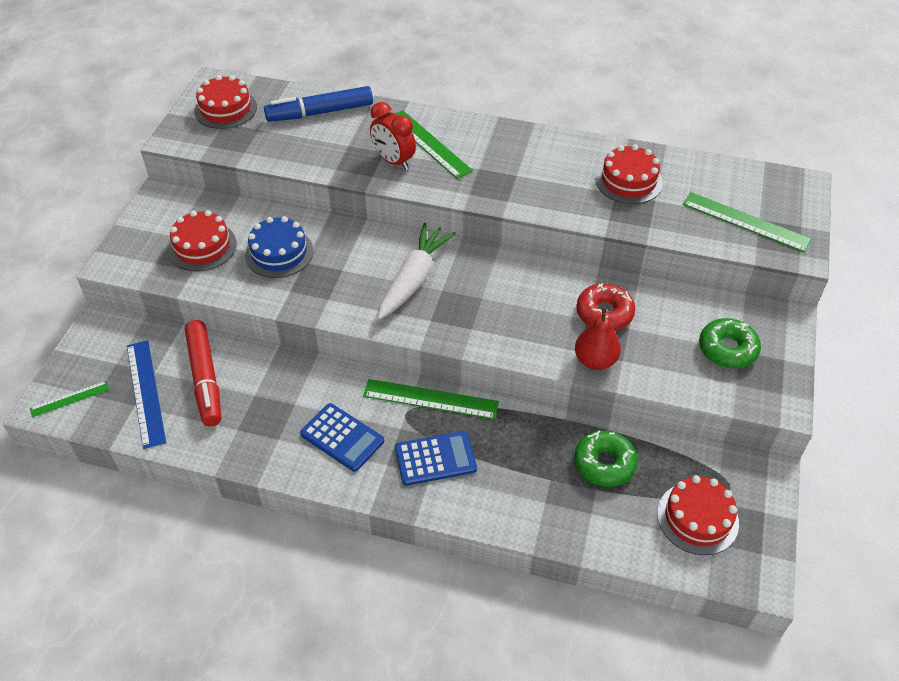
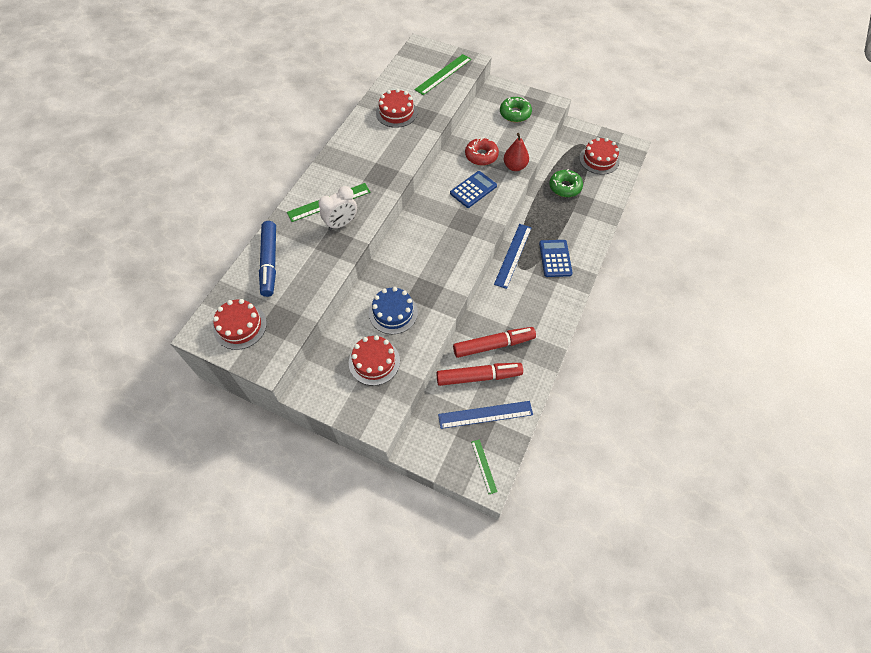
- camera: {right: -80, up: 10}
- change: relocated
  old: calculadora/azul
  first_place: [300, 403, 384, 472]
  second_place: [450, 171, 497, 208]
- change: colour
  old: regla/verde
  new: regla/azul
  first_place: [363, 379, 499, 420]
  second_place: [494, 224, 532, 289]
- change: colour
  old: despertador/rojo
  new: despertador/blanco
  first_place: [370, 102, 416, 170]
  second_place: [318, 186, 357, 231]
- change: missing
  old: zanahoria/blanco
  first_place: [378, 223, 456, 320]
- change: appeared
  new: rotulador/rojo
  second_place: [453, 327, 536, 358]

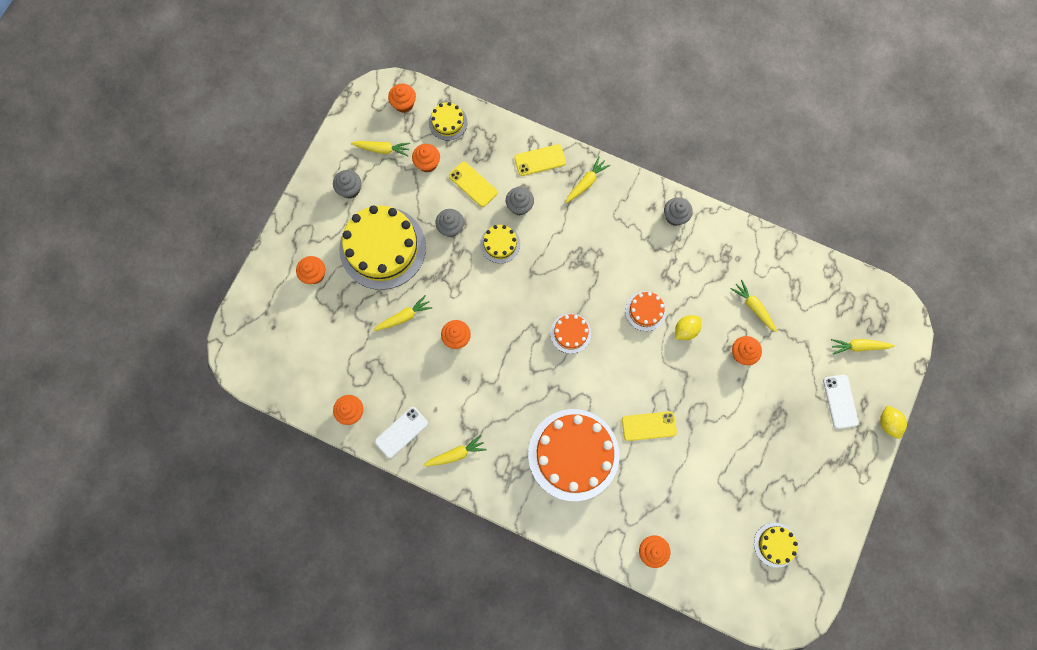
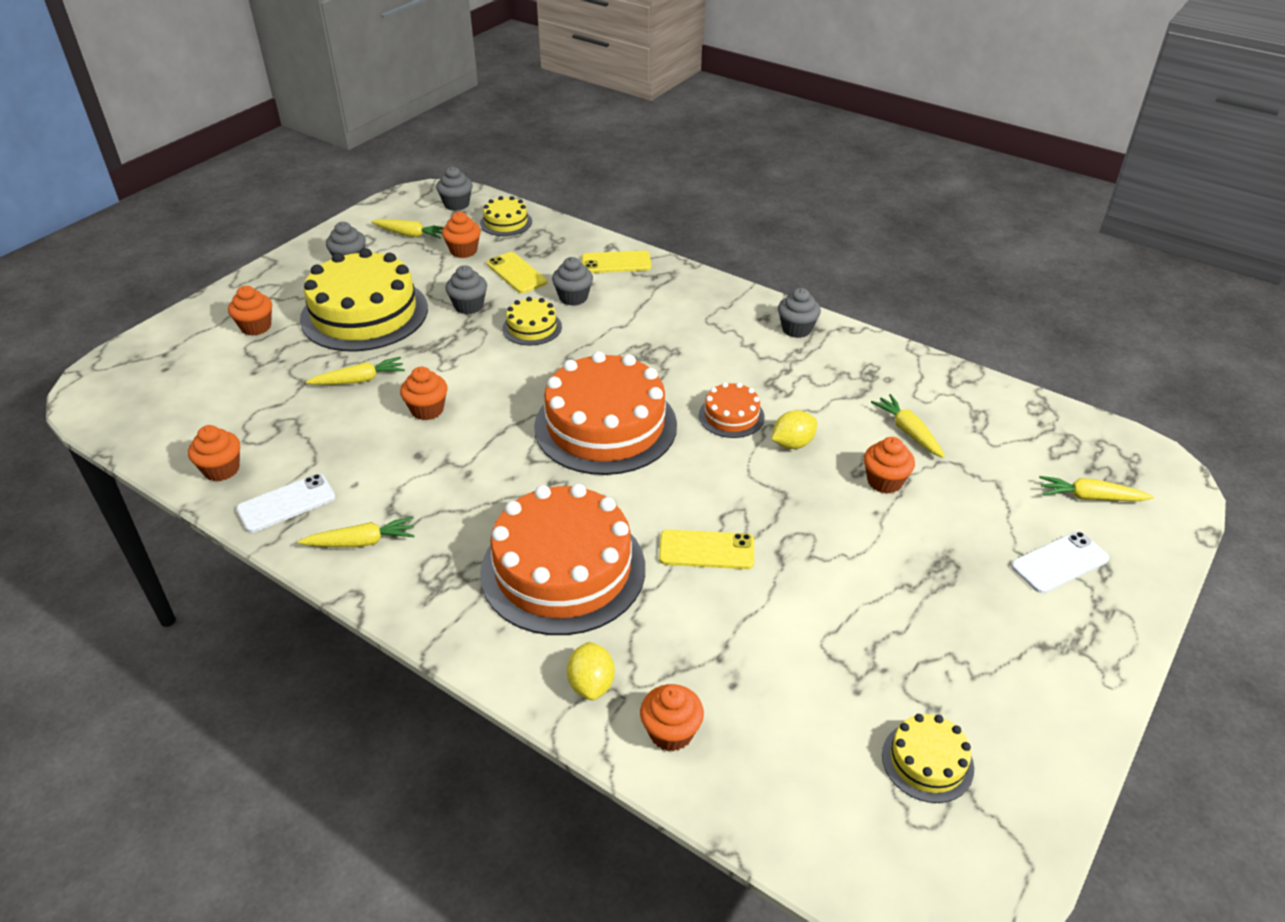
- camera: {right: 10, up: -35}
- change: colour
  old: magdalena/naranja
  new: magdalena/gris
  first_place: [388, 84, 416, 113]
  second_place: [436, 166, 473, 211]
- change: size
  old: tarta/naranja
  first_place: [550, 313, 591, 354]
  second_place: [534, 351, 677, 475]
  factor: 2.15
- change: missing
  old: zanahoria/amarillo
  first_place: [565, 156, 610, 203]
- change: spun
  old: móvil/blanco
  first_place: [823, 375, 859, 429]
  second_place: [1011, 531, 1109, 593]
  degrees: 60
- change: relocated
  old: limón/amarillo
  first_place: [880, 405, 907, 439]
  second_place: [567, 642, 615, 700]

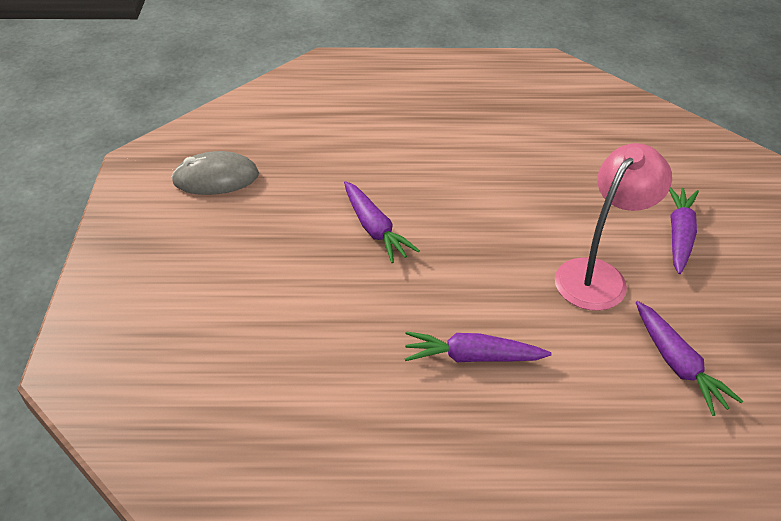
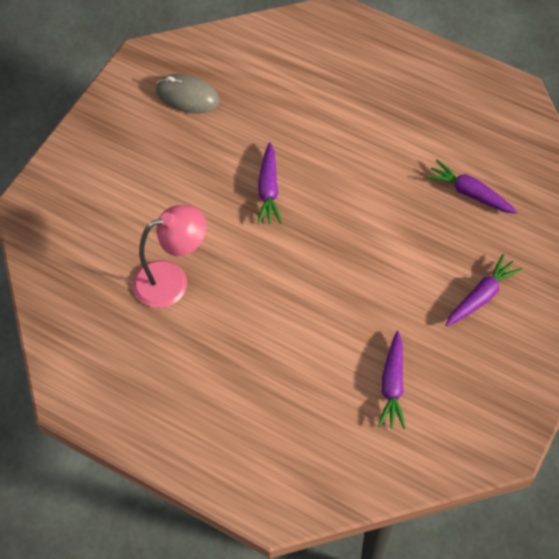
- camera: {right: 30, up: 15}
- change: relocated
  old: zanahoria/morado
  first_place: [405, 331, 552, 362]
  second_place: [425, 160, 517, 214]
- change: relocated
  old: lámpara/rosa
  first_place: [555, 143, 672, 311]
  second_place: [133, 205, 207, 308]

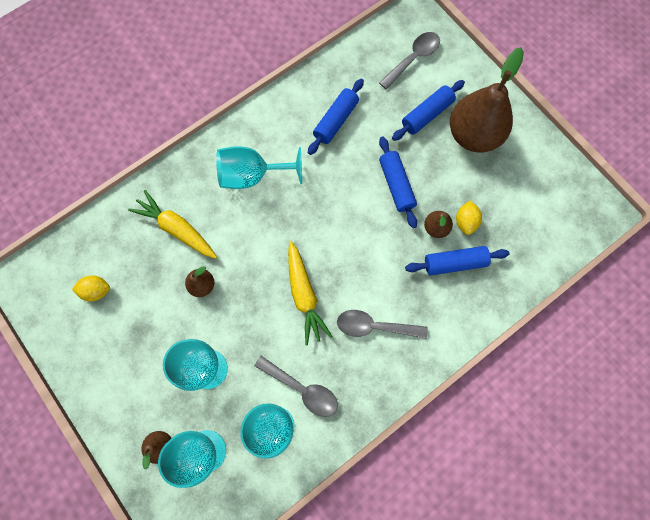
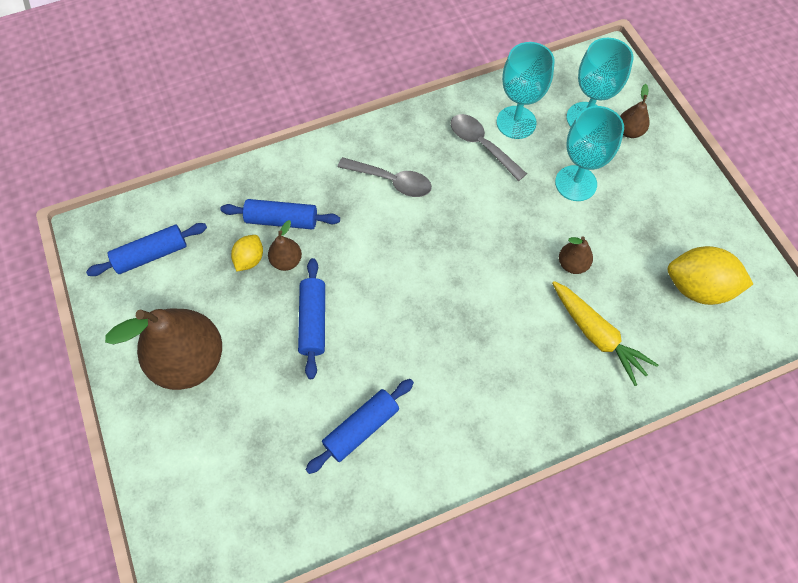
- camera: {right: -165, up: -10}
- change: size
  old: limón/amarillo
  first_place: [72, 275, 110, 301]
  second_place: [667, 246, 753, 305]
  factor: 1.85
- change: missing
  old: copa/turquesa
  first_place: [216, 146, 302, 189]
- change: missing
  old: zanahoria/amarillo
  first_place: [288, 241, 333, 346]
- change: missing
  old: cuchara/gris
  first_place: [379, 32, 440, 90]
- change: relocated
  old: rodillo/azul
  first_place: [392, 80, 465, 141]
  second_place: [86, 223, 207, 276]

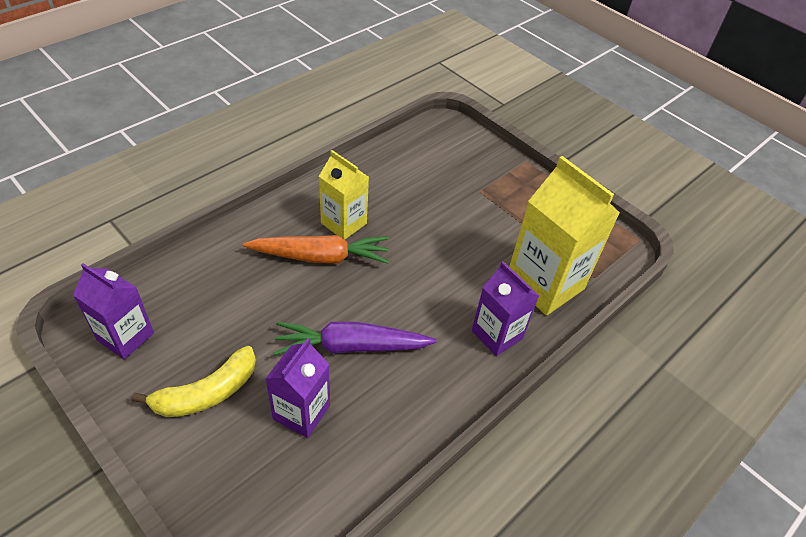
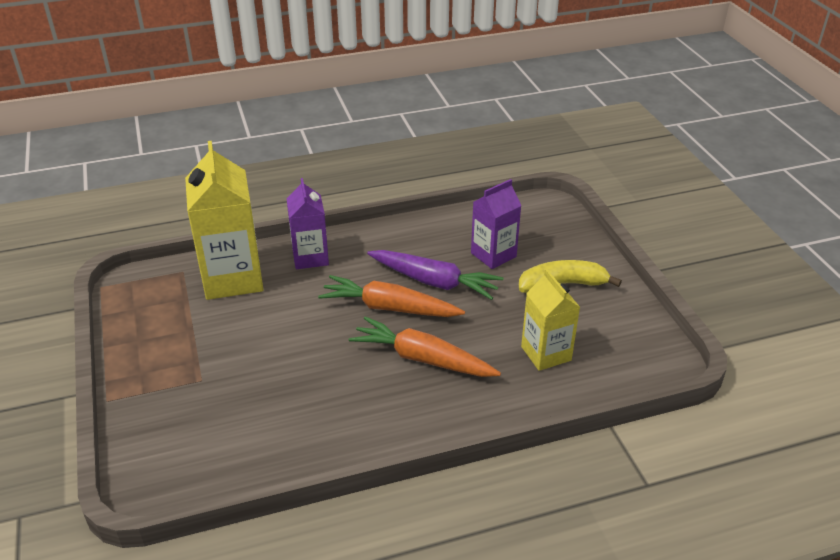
- camera: {right: -150, up: -10}
- change: missing
  old: cartón de leche/morado
  first_place: [73, 263, 154, 359]
- change: relocated
  old: cartón de leche/amarillo
  first_place: [319, 150, 369, 240]
  second_place: [521, 269, 580, 371]
- change: appeared
  new: zanahoria/naranja
  second_place: [318, 275, 465, 317]

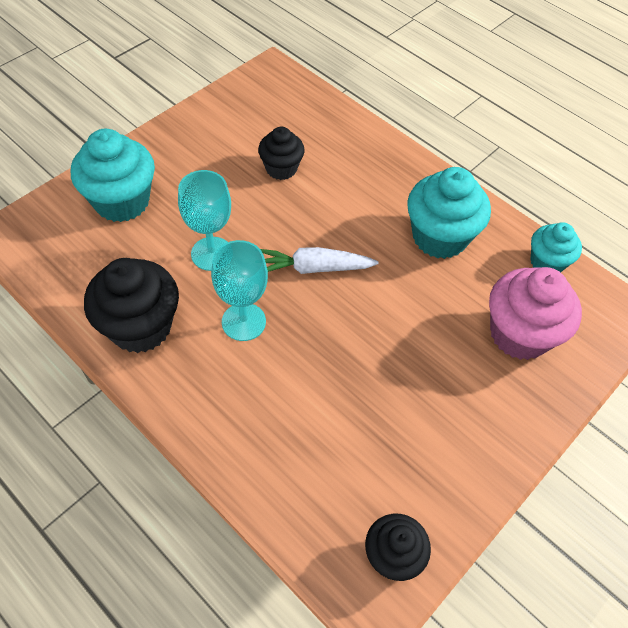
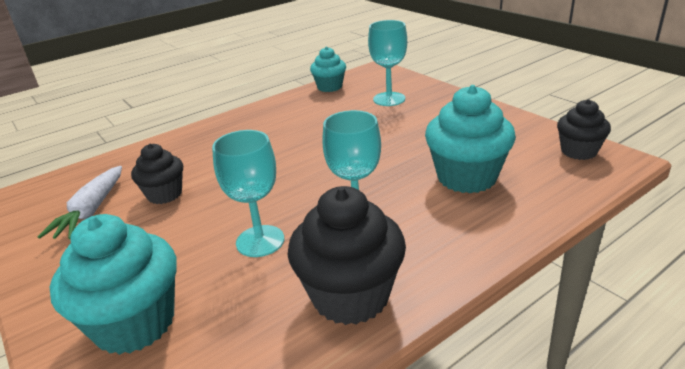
- camera: {right: -75, up: -25}
- change: relocated
  old: zanahoria/blanco
  first_place: [260, 247, 379, 274]
  second_place: [37, 166, 122, 239]
- change: relocated
  old: magdalena/turquesa
  first_place: [407, 167, 491, 259]
  second_place: [425, 85, 516, 194]
- change: exchanged
  old: magdalena/rosa
  new: copa/turquesa
  first_place: [489, 267, 582, 360]
  second_place: [368, 20, 407, 106]

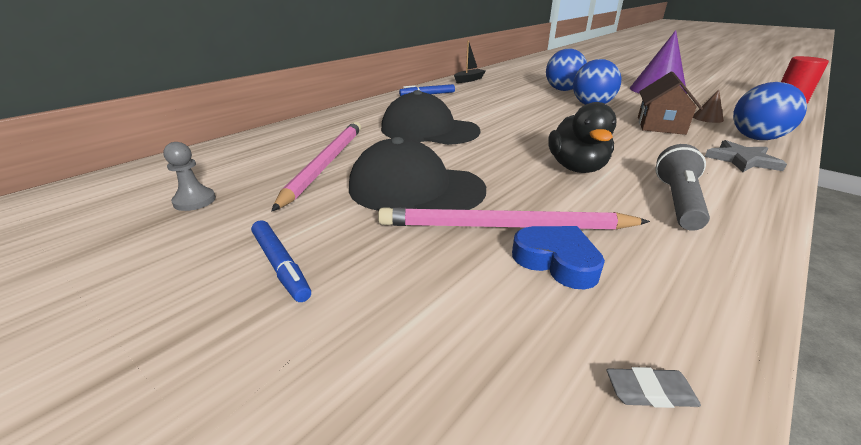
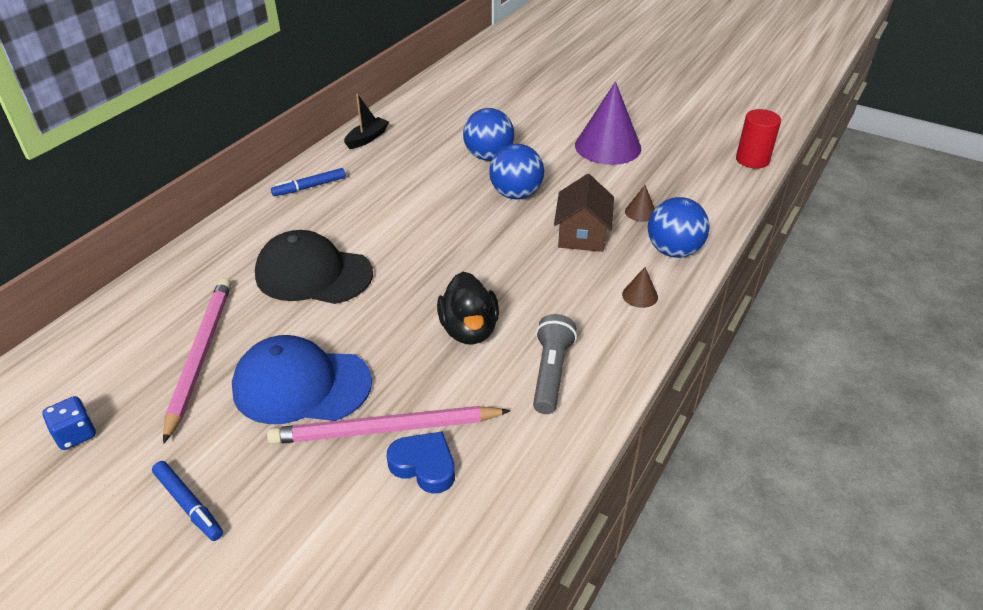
- camera: {right: -10, up: 10}
- change: exchanged
  old: peón/gris
  new: dado/azul
  first_place: [163, 142, 216, 211]
  second_place: [42, 396, 96, 450]
- change: colour
  old: gorra/negro
  new: gorra/azul
  first_place: [349, 137, 486, 211]
  second_place: [232, 335, 372, 424]
- change: missing
  old: goma de borrar/gris
  first_place: [606, 367, 701, 408]
- change: exchanged
  old: estrella/gris
  new: cono/marrón
  first_place: [705, 140, 787, 172]
  second_place: [622, 267, 658, 308]

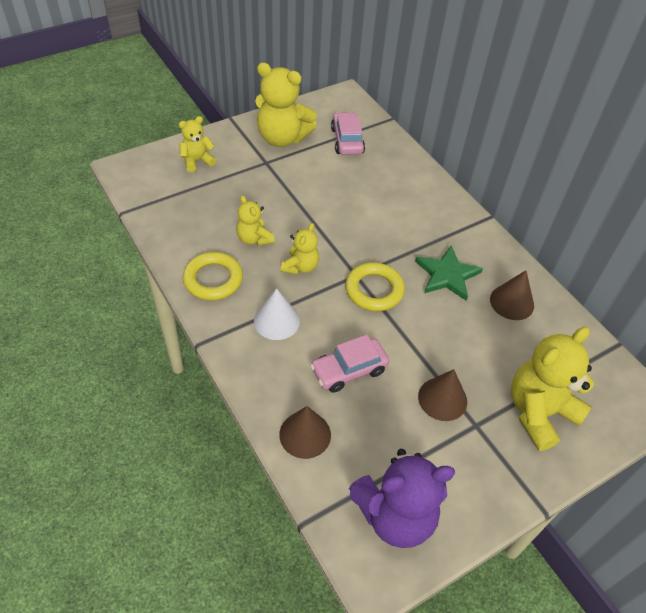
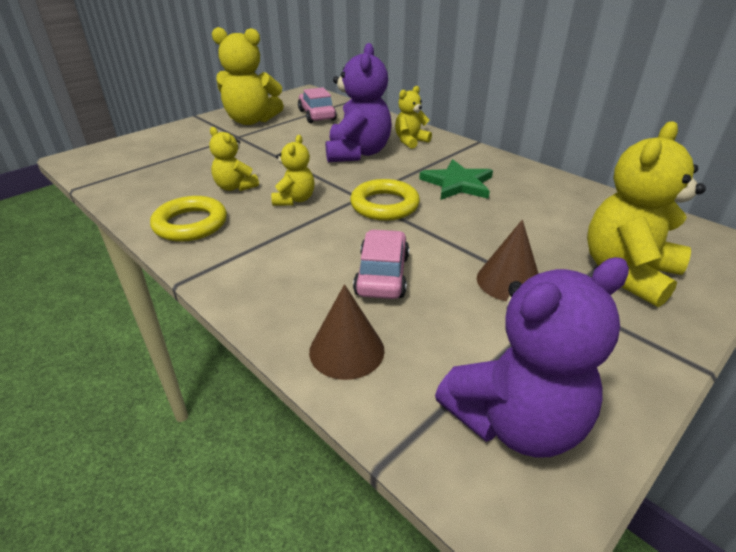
- camera: {right: -10, up: -15}
- change: relocated
  old: osito/amarillo
  first_place: [179, 116, 216, 172]
  second_place: [395, 86, 432, 149]
- change: missing
  old: cono/blanco
  first_place: [254, 288, 300, 340]
- change: spun
  old: coche/rosa
  first_place: [310, 335, 389, 393]
  second_place: [353, 229, 409, 299]
  degrees: 135
- change: missing
  old: cono/marrón
  first_place: [490, 270, 534, 320]
- change: appeared
  new: osito/morado
  second_place: [326, 43, 392, 162]

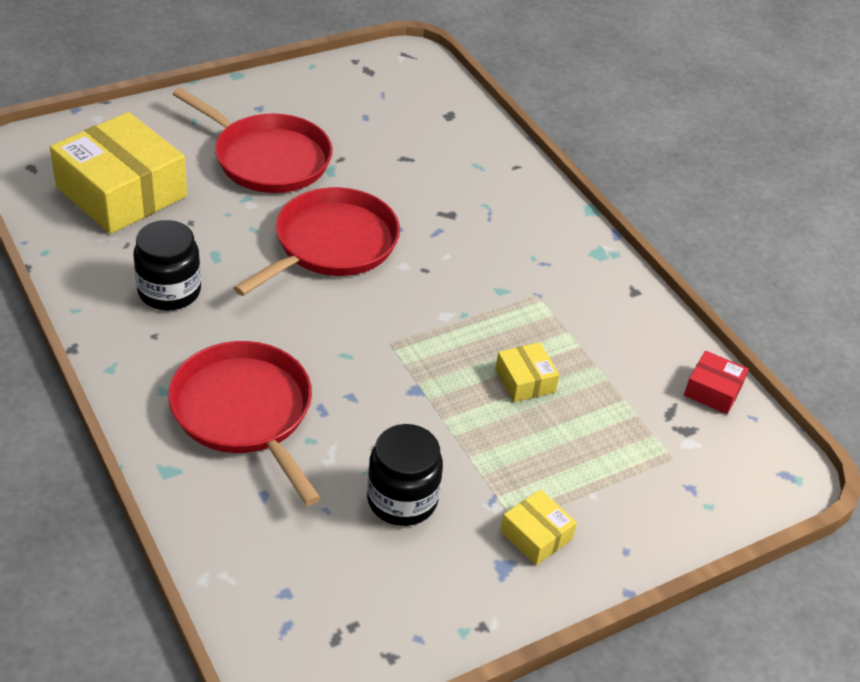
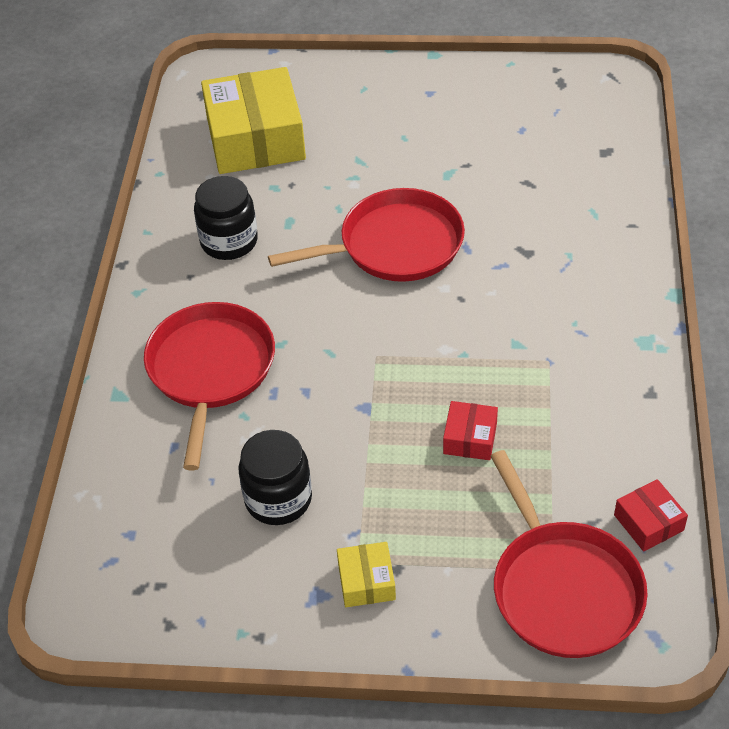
- camera: {right: 40, up: 5}
- change: relocated
  old: sartén/rojo
  first_place: [173, 88, 333, 193]
  second_place: [490, 450, 648, 658]
- change: colour
  old: caja/amarillo
  new: caja/rojo
  first_place: [495, 342, 559, 402]
  second_place: [443, 401, 498, 460]

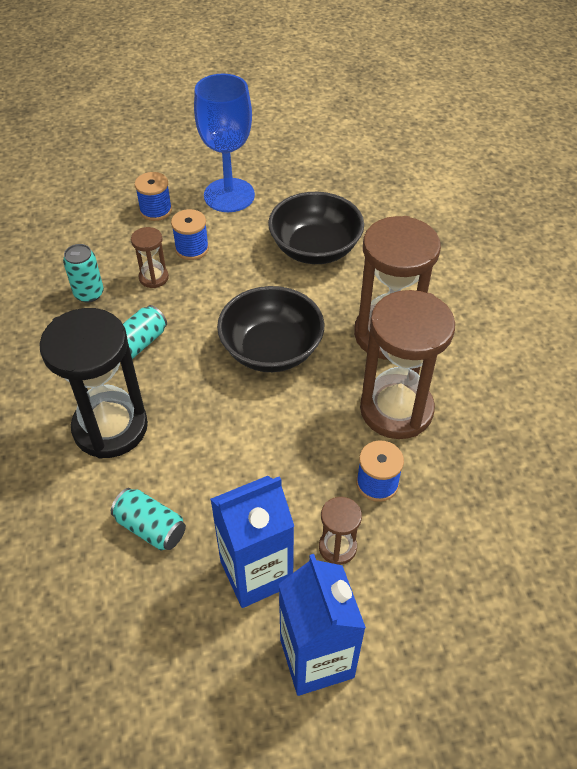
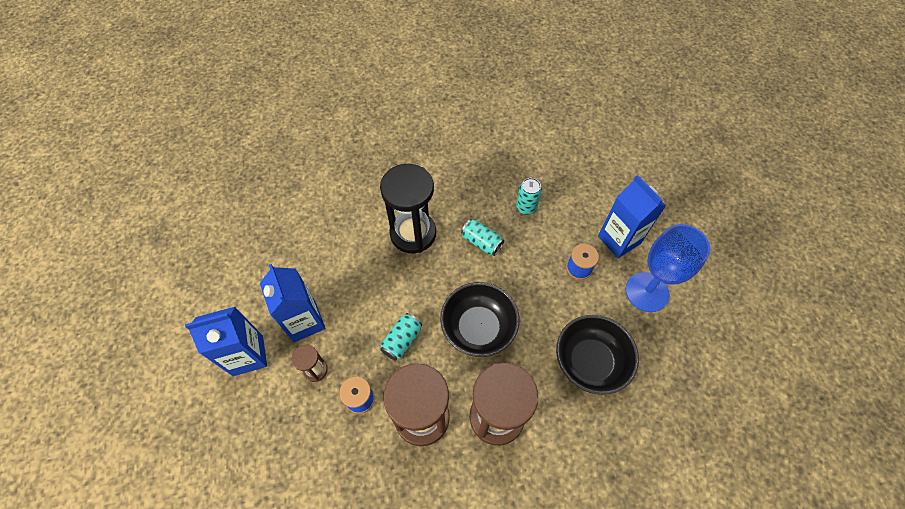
- camera: {right: 90, up: 10}
- change: relocated
  old: lata/turquesa
  first_place: [111, 488, 186, 551]
  second_place: [380, 313, 422, 361]
- change: missing
  old: reloj de arena/marrón
  first_place: [131, 227, 169, 288]
- change: exchanged
  old: carrete/azul
  new: cartón de leche/azul
  first_place: [135, 172, 172, 221]
  second_place: [598, 175, 666, 258]

